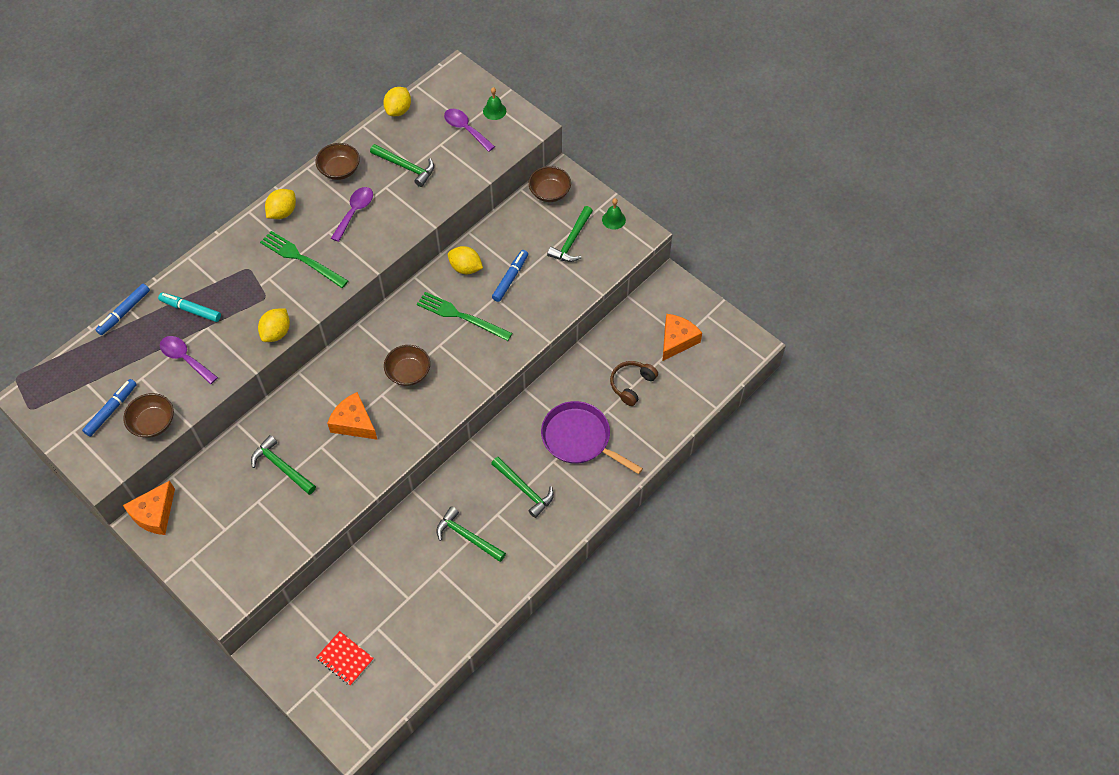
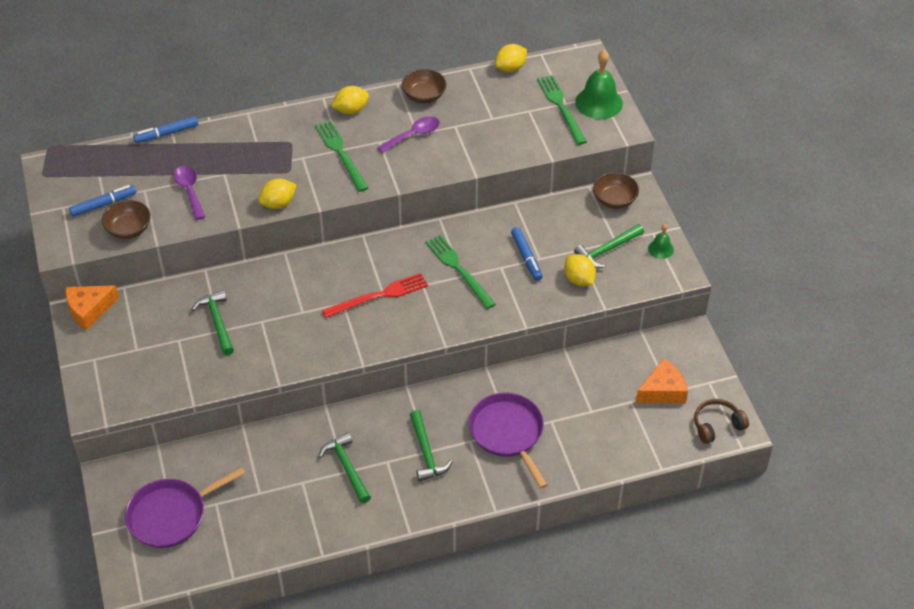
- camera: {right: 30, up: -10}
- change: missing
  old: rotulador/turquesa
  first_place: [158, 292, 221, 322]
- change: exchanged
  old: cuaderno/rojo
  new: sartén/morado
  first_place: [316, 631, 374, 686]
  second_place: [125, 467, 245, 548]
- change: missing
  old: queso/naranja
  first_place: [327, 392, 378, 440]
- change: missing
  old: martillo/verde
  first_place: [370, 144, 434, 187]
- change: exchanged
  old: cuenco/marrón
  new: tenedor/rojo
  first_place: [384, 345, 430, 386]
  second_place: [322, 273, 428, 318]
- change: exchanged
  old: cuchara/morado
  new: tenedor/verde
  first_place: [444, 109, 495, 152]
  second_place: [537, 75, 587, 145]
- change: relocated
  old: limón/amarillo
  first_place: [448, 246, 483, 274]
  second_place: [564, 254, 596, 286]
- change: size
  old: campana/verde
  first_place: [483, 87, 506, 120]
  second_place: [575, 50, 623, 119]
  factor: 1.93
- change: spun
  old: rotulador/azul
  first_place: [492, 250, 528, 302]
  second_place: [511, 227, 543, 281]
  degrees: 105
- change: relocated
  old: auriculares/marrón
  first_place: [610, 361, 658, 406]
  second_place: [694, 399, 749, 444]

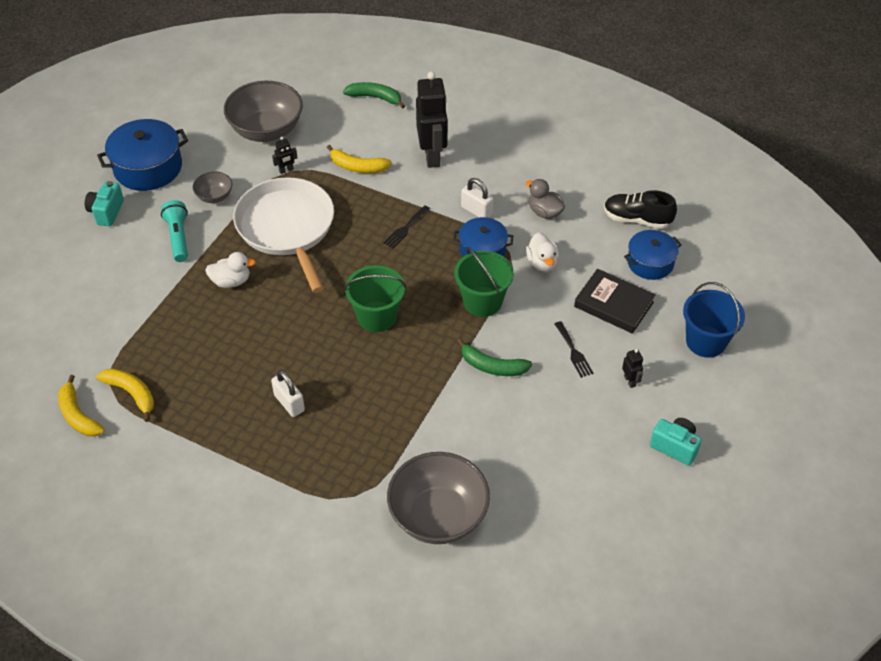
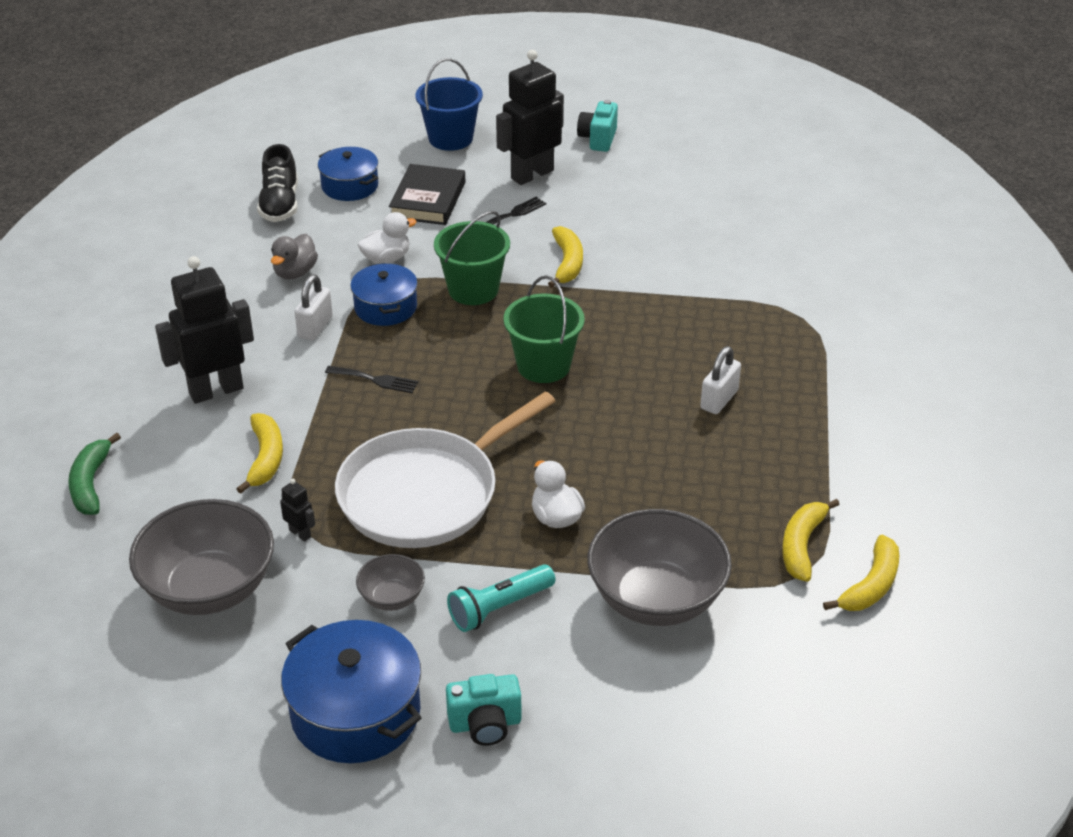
- camera: {right: -110, up: -10}
- change: relocated
  old: cuenco/gris
  first_place: [387, 452, 490, 544]
  second_place: [587, 509, 732, 626]
- change: colour
  old: plátano/verde
  new: plátano/amarillo
  first_place: [457, 338, 532, 376]
  second_place: [548, 226, 583, 288]
- change: size
  old: robot/negro
  first_place: [622, 349, 643, 388]
  second_place: [496, 50, 564, 185]
  factor: 2.39

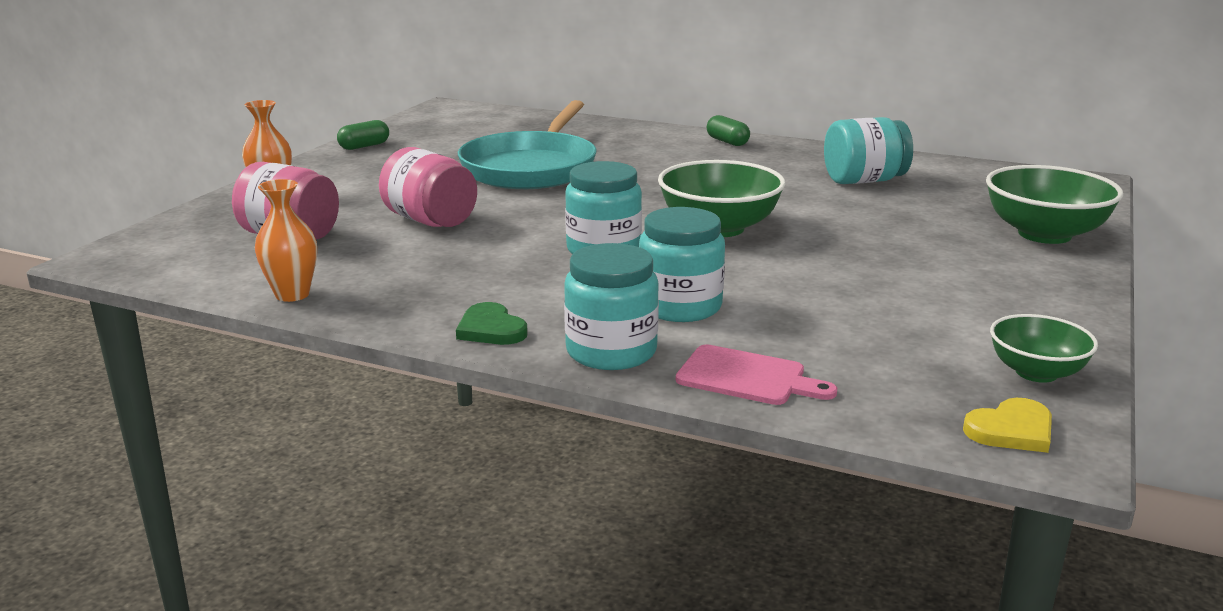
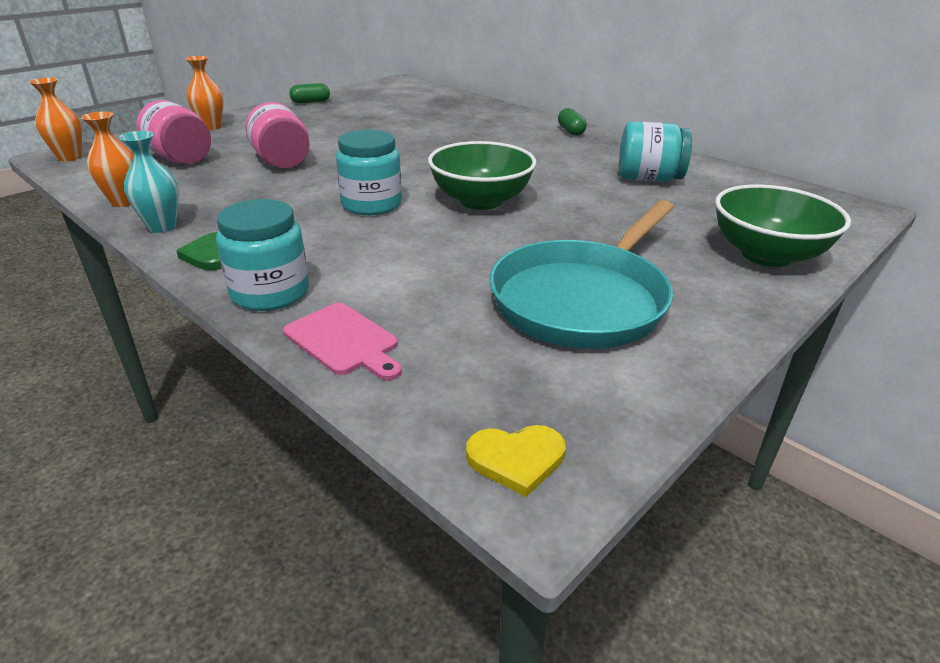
- camera: {right: 20, up: 10}
- change: relocated
  old: sartén/turquesa
  first_place: [458, 100, 597, 189]
  second_place: [489, 200, 674, 349]
- change: missing
  old: tarro/turquesa
  first_place: [639, 207, 725, 322]
- change: missing
  old: cuenco/verde
  first_place: [990, 314, 1098, 383]
- change: appeared
  new: florero/naranja
  second_place: [29, 78, 82, 161]
- change: appeared
  new: florero/turquesa
  second_place: [119, 131, 179, 233]

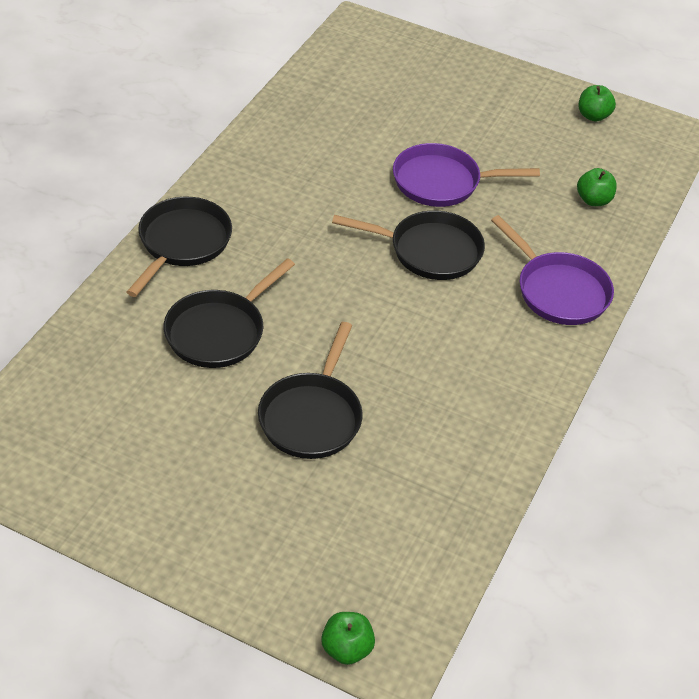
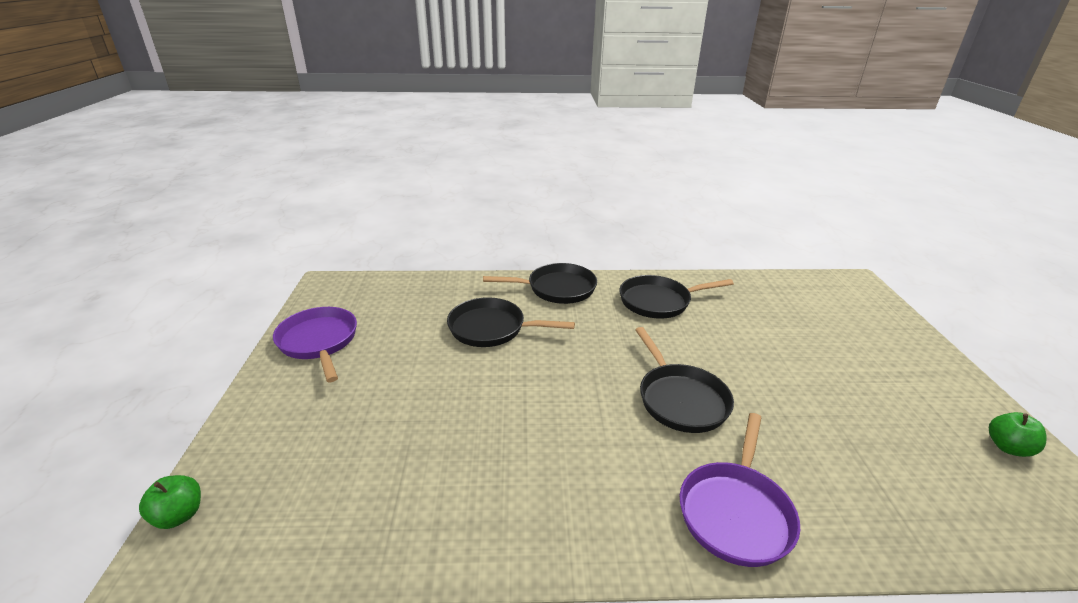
- camera: {right: 65, up: -15}
- change: relocated
  old: sartén/negro
  first_place: [258, 322, 363, 459]
  second_place: [619, 275, 734, 319]
- change: relocated
  old: sartén/morado
  first_place: [393, 143, 540, 207]
  second_place: [273, 307, 357, 382]
- change: missing
  old: manzana/verde
  first_place: [577, 168, 617, 206]

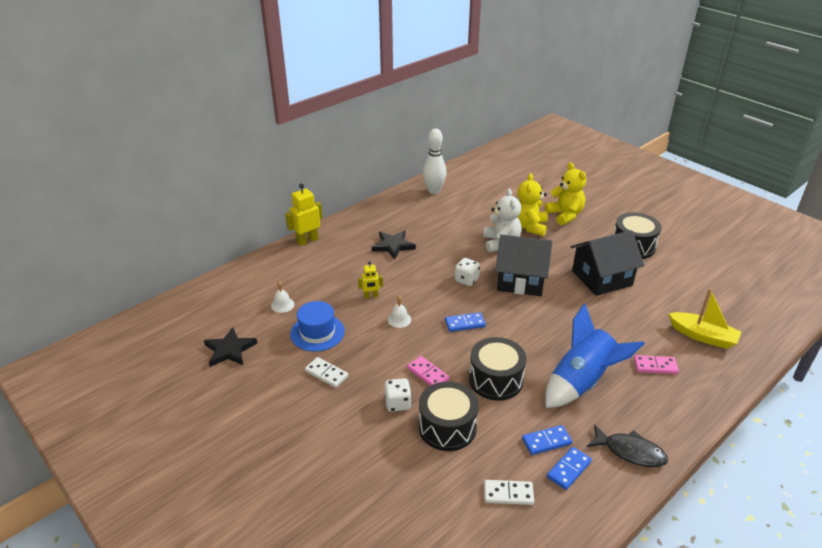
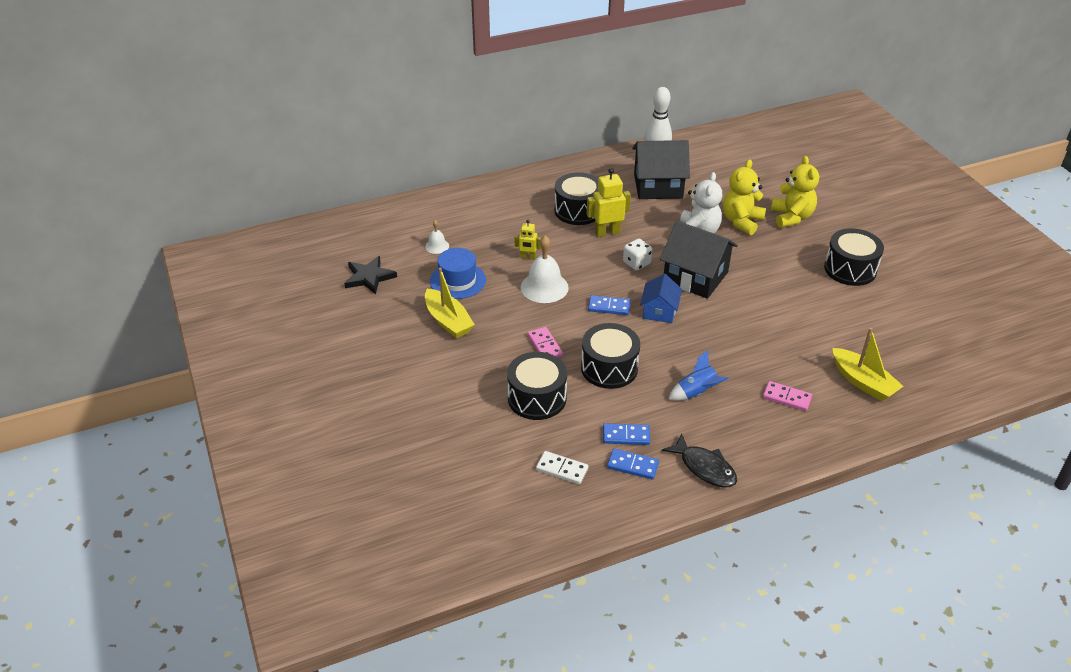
- camera: {right: 20, up: 5}
- change: relocated
  old: robot/amarillo
  first_place: [285, 183, 322, 246]
  second_place: [587, 168, 631, 237]
- change: exchanged
  old: ficha de dominó/blanco
  new: barco/amarillo
  first_place: [305, 357, 348, 388]
  second_place: [425, 268, 475, 338]
- change: exchanged
  old: estrella/negro
  new: tambor/negro
  first_place: [372, 231, 416, 260]
  second_place: [554, 172, 598, 225]
- change: missing
  old: dado/blanco
  first_place: [384, 378, 412, 412]
- change: size
  old: campana/blanco
  first_place: [388, 295, 411, 328]
  second_place: [521, 236, 569, 303]
  factor: 1.9
- change: size
  old: cohete/azul
  first_place: [545, 303, 645, 408]
  second_place: [669, 350, 729, 401]
  factor: 0.52
- change: spun
  old: ficha de dominó/azul
  first_place: [547, 447, 592, 490]
  second_place: [607, 448, 659, 479]
  degrees: 45
- change: relocated
  old: casa/negro
  first_place: [571, 230, 644, 296]
  second_place: [632, 140, 690, 199]
- change: appeared
  new: casa/azul
  second_place: [640, 274, 682, 323]

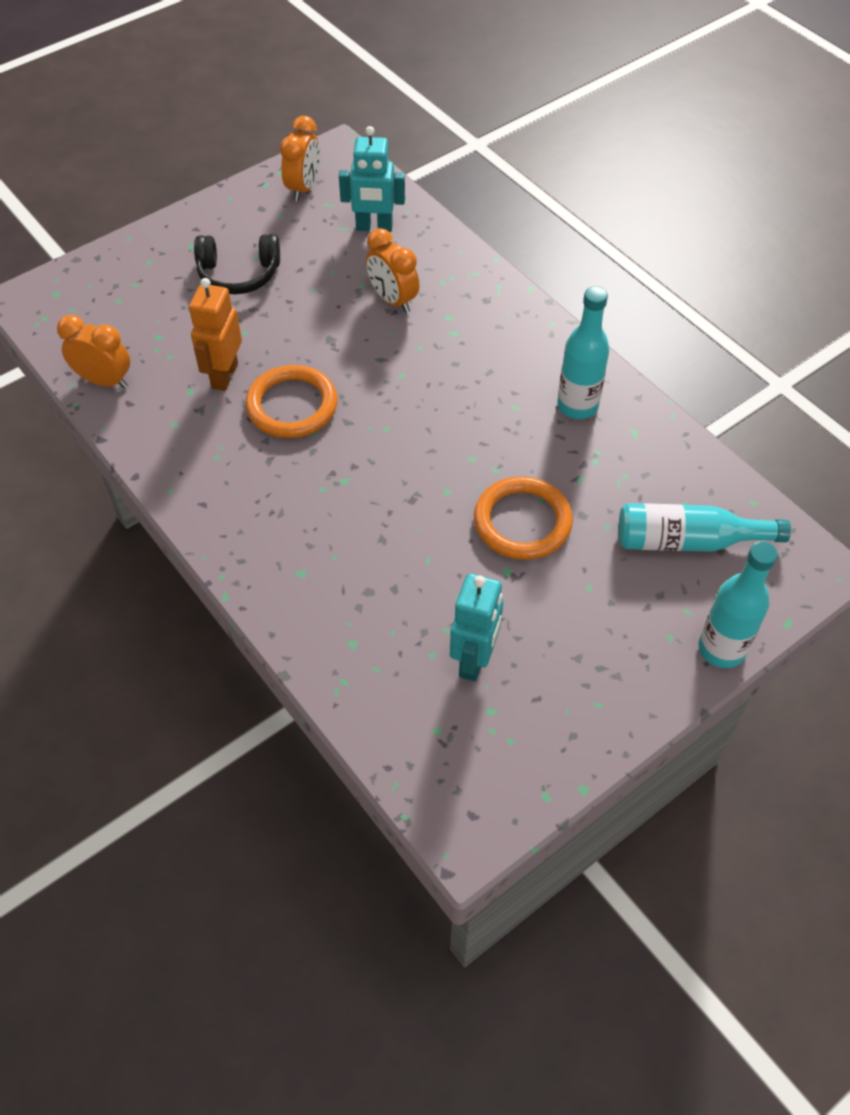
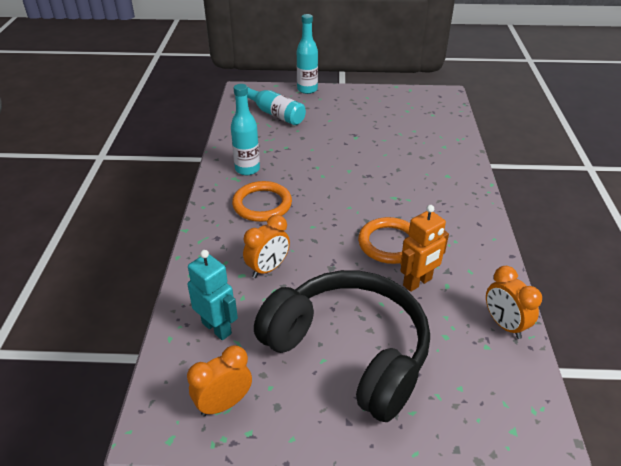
- camera: {right: -140, up: -15}
- change: size
  old: auriculares/negro
  first_place: [194, 234, 280, 295]
  second_place: [254, 270, 430, 422]
  factor: 2.04
- change: spun
  old: despertador/naranja
  first_place: [366, 228, 419, 313]
  second_place: [243, 215, 290, 278]
  degrees: 45
- change: missing
  old: robot/turquesa
  first_place: [450, 573, 503, 681]
- change: relocated
  old: anillo/naranja
  first_place: [474, 476, 573, 560]
  second_place: [232, 181, 292, 222]

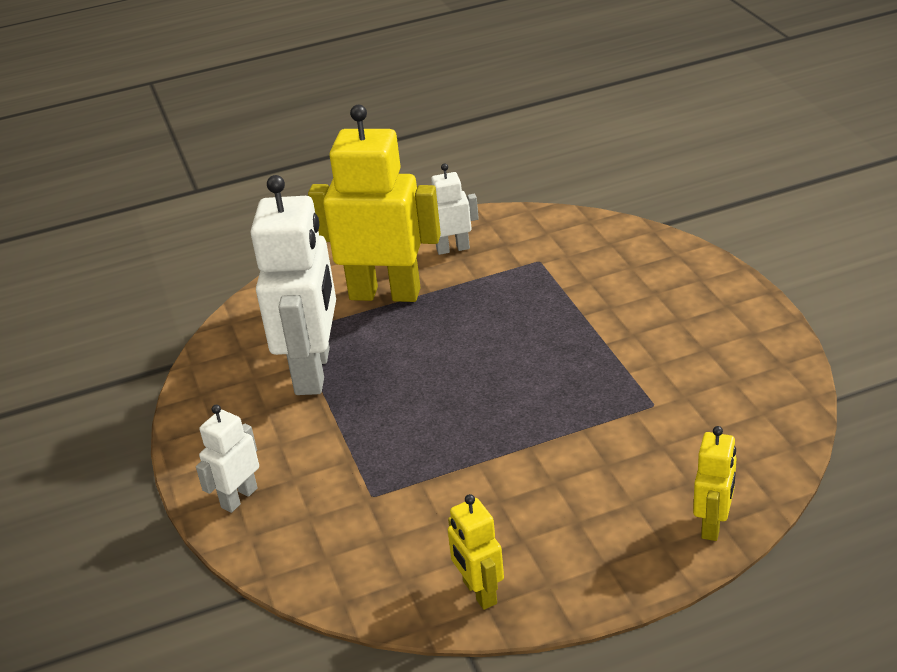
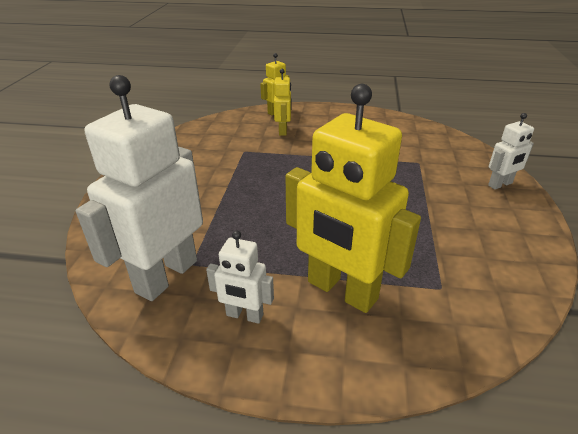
- camera: {right: -155, up: 0}
- change: relocated
  old: robot/blanco
  first_place: [251, 175, 336, 395]
  second_place: [76, 75, 203, 301]
- change: relocated
  old: robot/amarillo
  first_place: [448, 494, 504, 610]
  second_place: [274, 69, 292, 136]

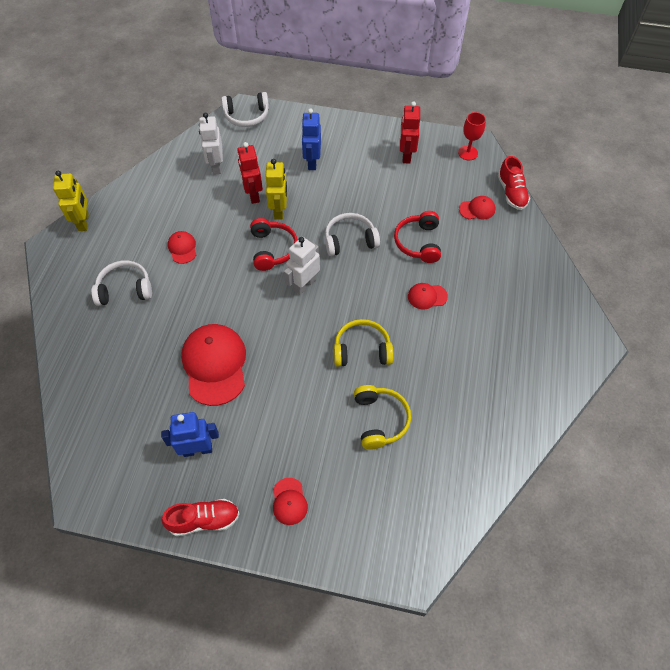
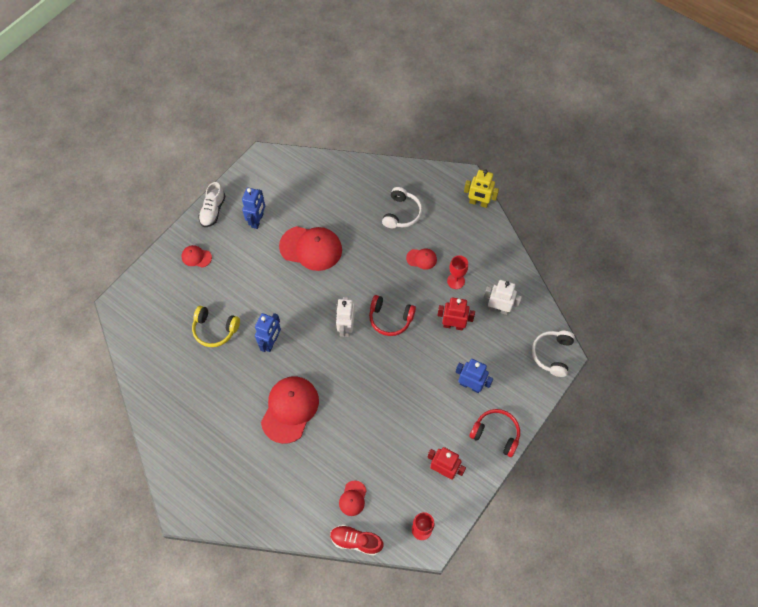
- camera: {right: 115, up: 5}
- change: colour
  old: zapato/rojo
  new: zapato/blanco
  first_place: [161, 499, 240, 536]
  second_place: [198, 182, 226, 227]
- change: missing
  old: robot/amarillo
  first_place: [265, 159, 287, 220]
- change: spun
  old: robot/blanco
  first_place: [284, 237, 320, 295]
  second_place: [336, 297, 355, 337]
  degrees: -150
- change: missing
  old: auriculares/blanco
  first_place: [325, 213, 380, 256]
- change: exchanged
  old: auriculares/amarillo
  new: robot/azul
  first_place: [334, 319, 394, 367]
  second_place: [255, 313, 281, 352]
- change: relocated
  old: auriculares/rojo
  first_place: [394, 211, 441, 263]
  second_place: [469, 409, 520, 457]
- change: size
  old: gorra/rojo
  first_place: [408, 283, 448, 310]
  second_place: [261, 376, 319, 444]
  factor: 2.08
- change: appeared
  new: copa/rojo
  second_place: [447, 255, 468, 289]

